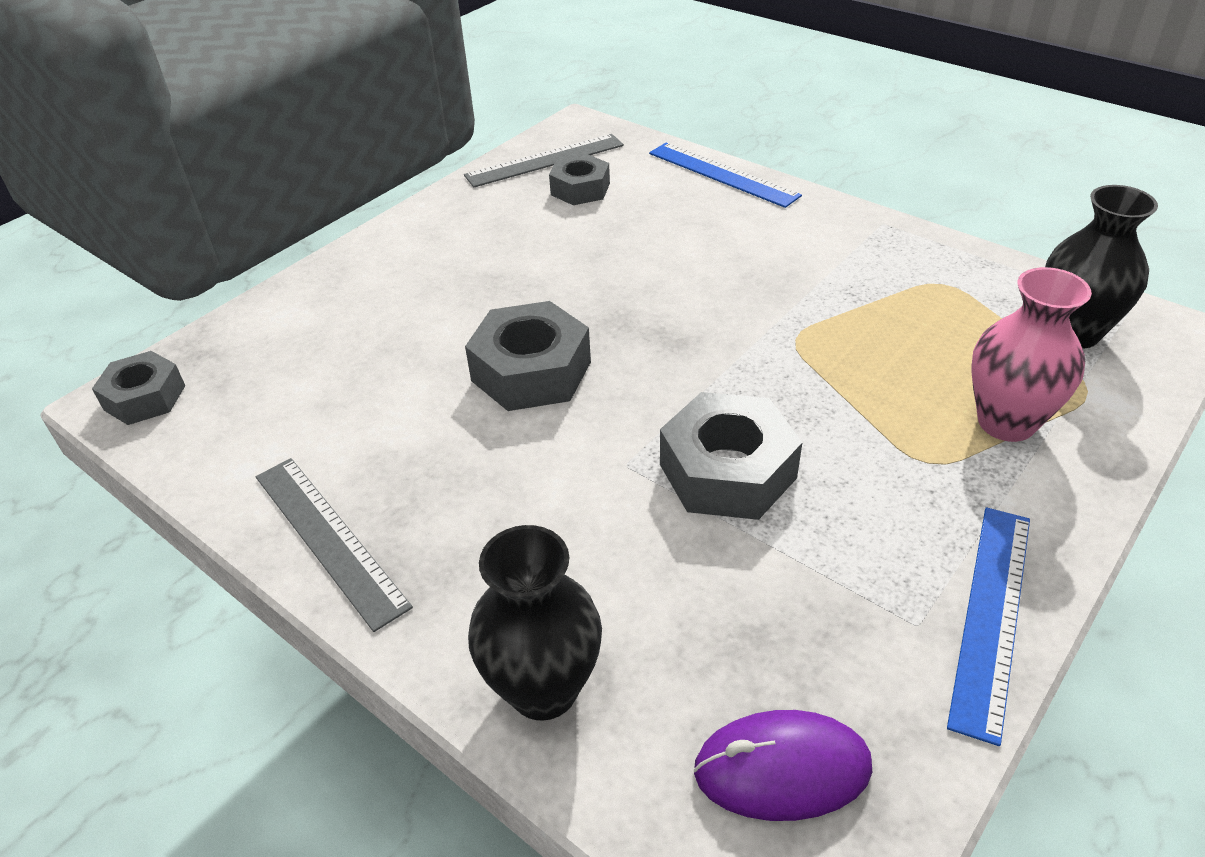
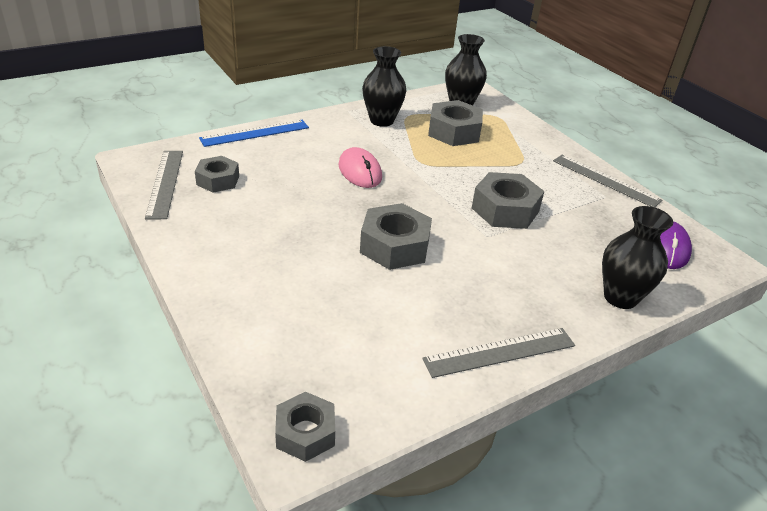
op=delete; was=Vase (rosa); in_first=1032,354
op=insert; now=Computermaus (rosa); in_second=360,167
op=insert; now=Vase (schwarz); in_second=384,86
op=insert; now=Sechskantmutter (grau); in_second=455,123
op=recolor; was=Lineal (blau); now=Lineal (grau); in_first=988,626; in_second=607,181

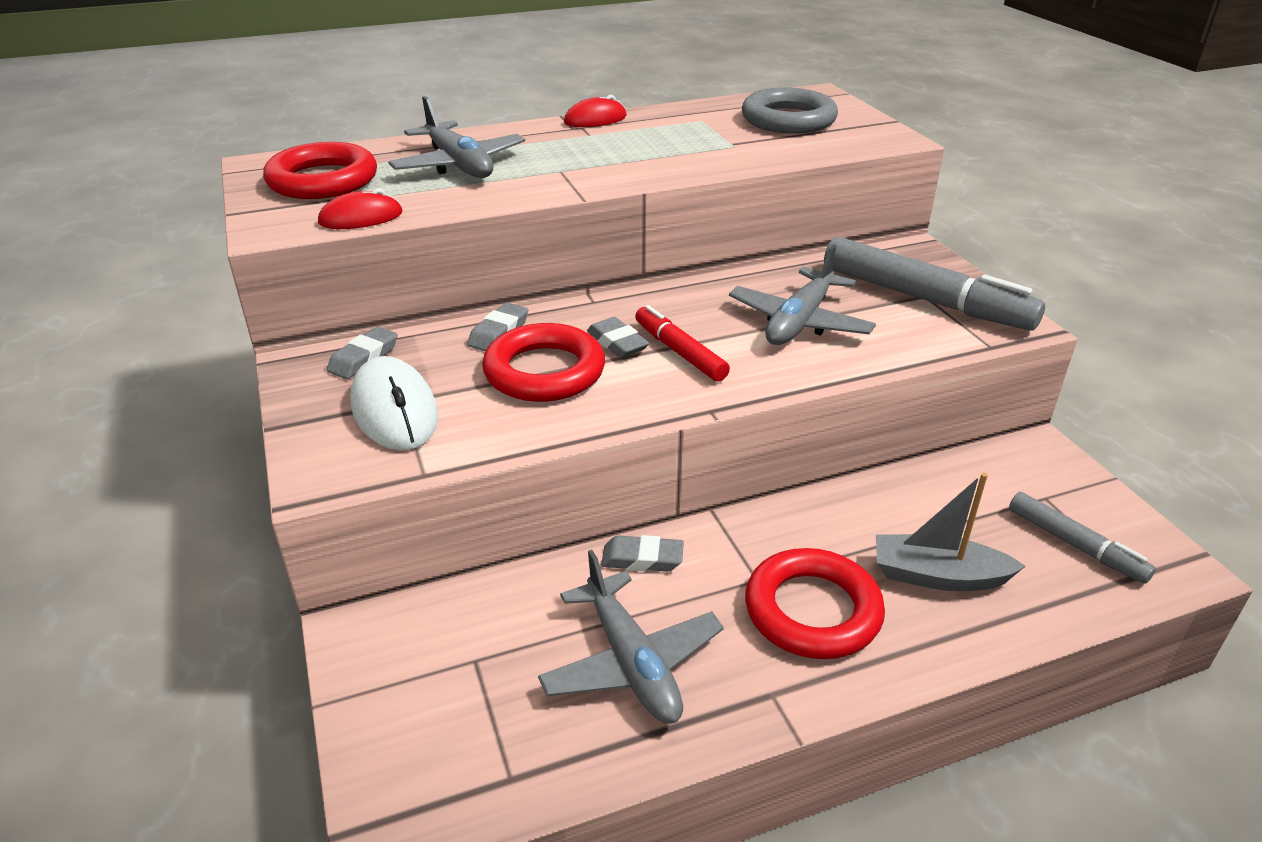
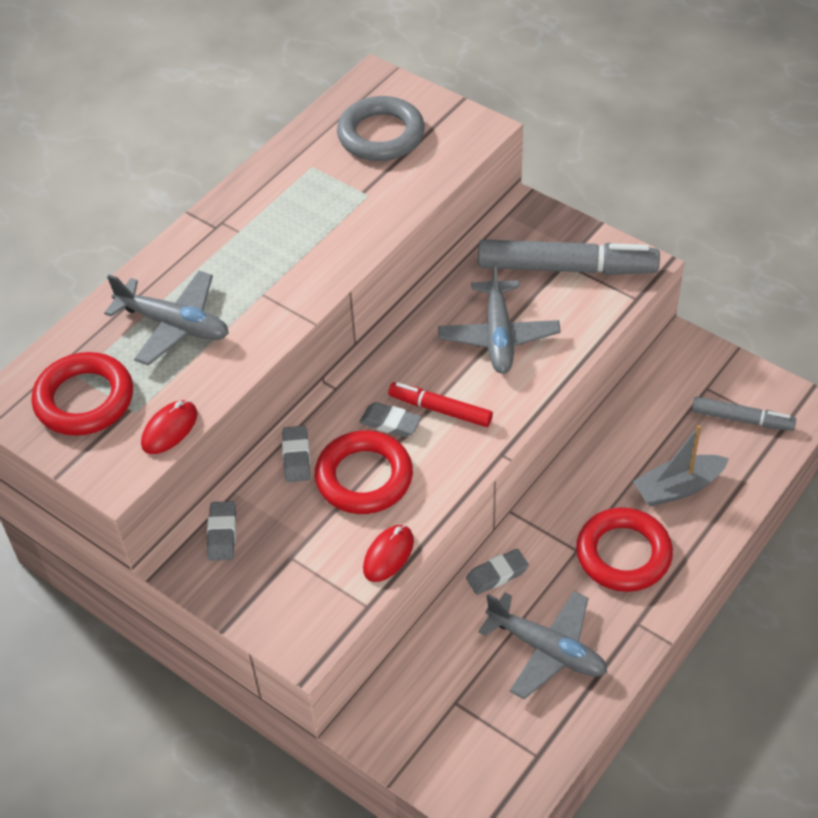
op=delete; was=Computermaus (weiß); in_first=394,403
op=move; was=Computermaus (rot); in_first=595,111; in_second=388,553

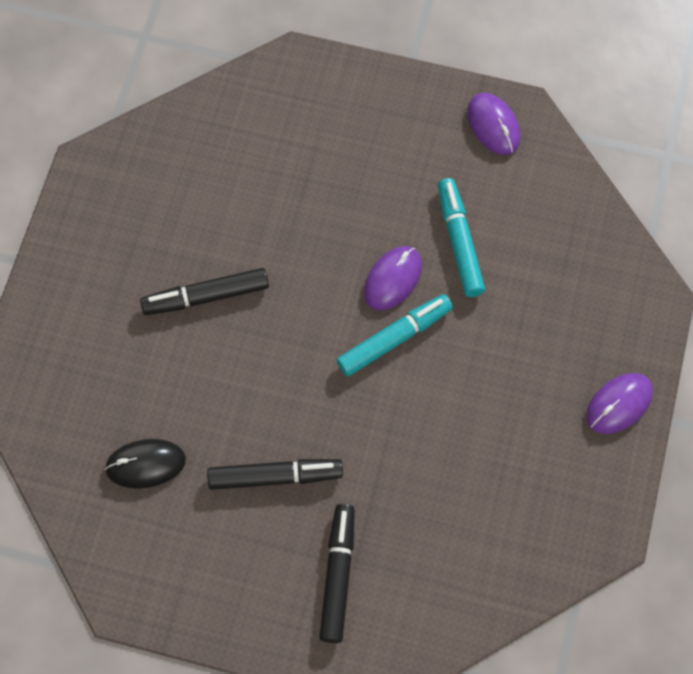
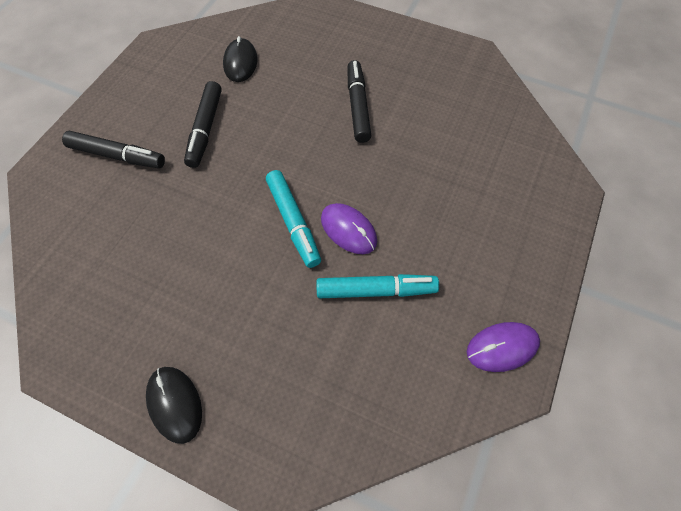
op=recolor; was=Computermaus (lila); now=Computermaus (schwarz); in_first=619,403; in_second=174,405

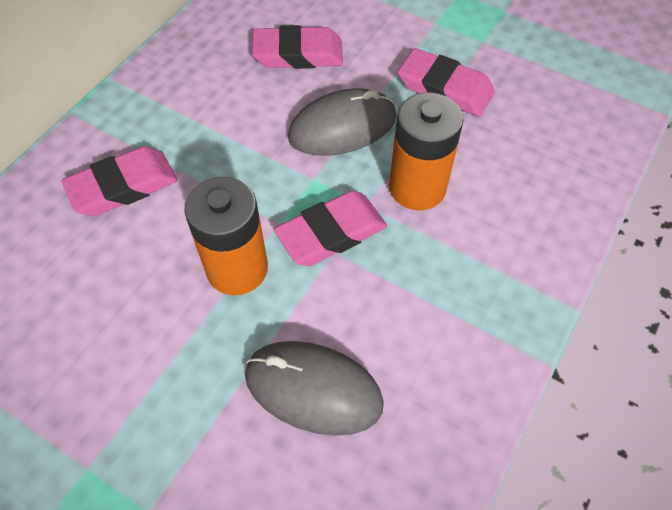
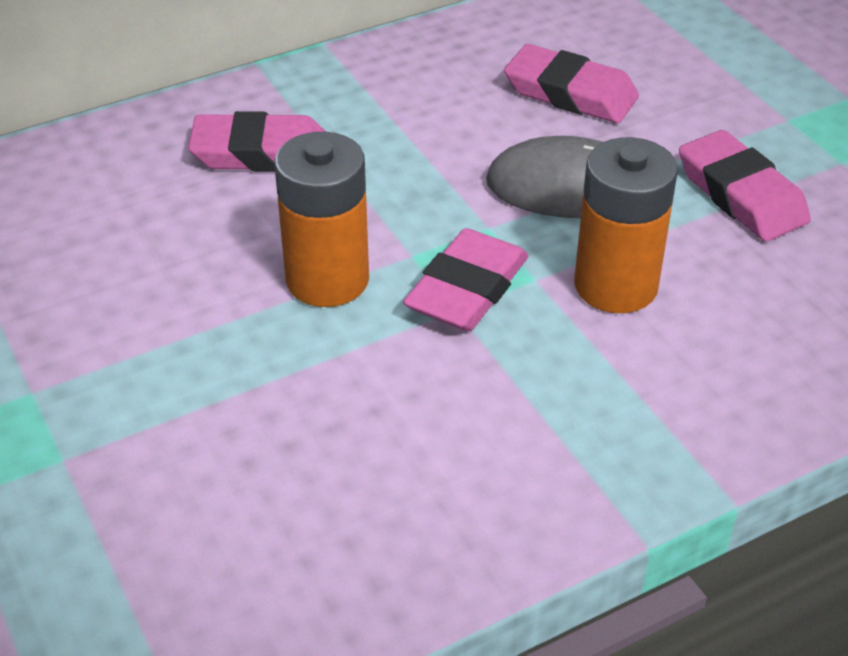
op=delete; was=Computermaus (grau); in_first=314,388
op=rotate; was=Radiergummi (rosa); in_first=330,228; in_second=465,279; clockwise=-60

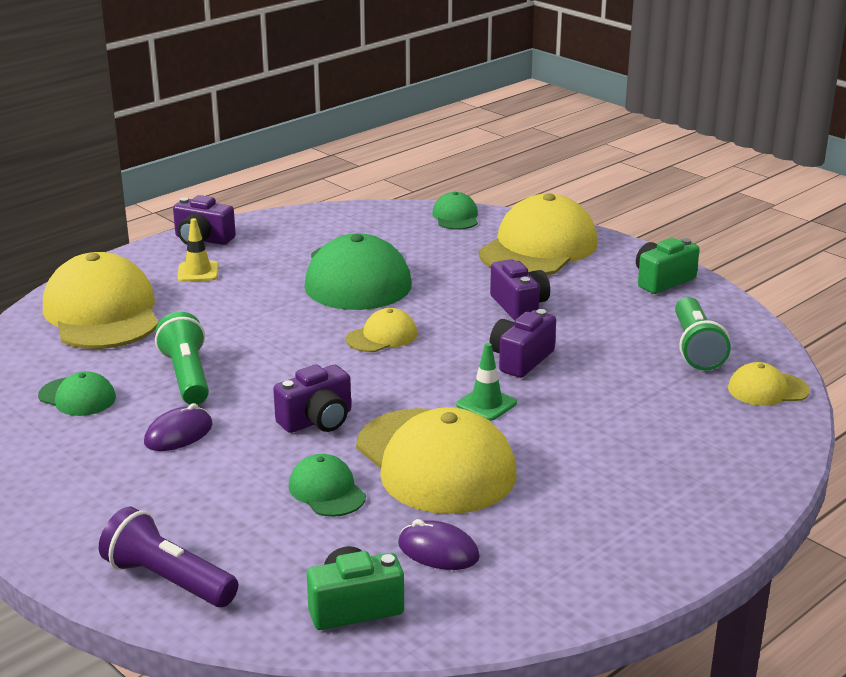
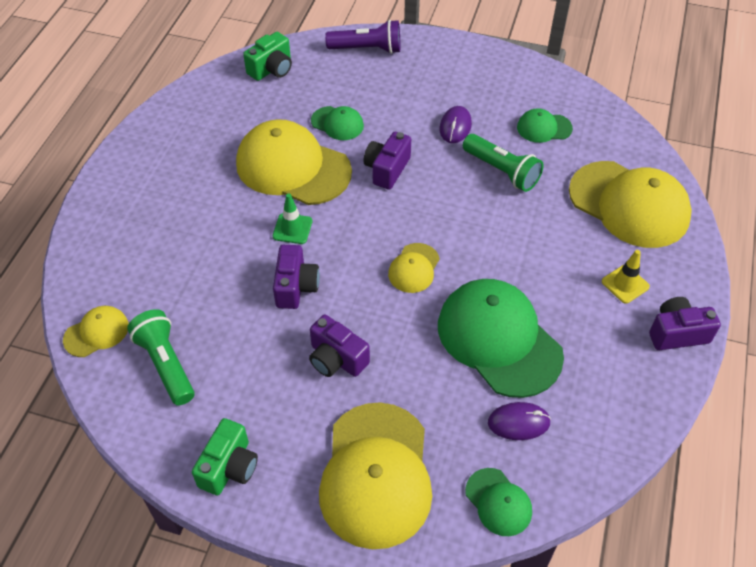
op=move; was=Computermaus (lila); in_first=439,544; in_second=519,421

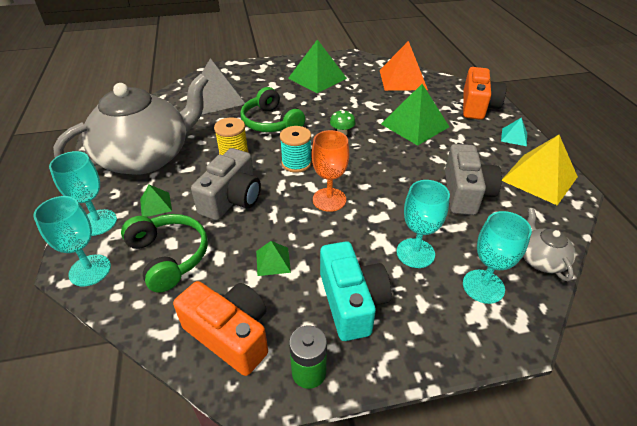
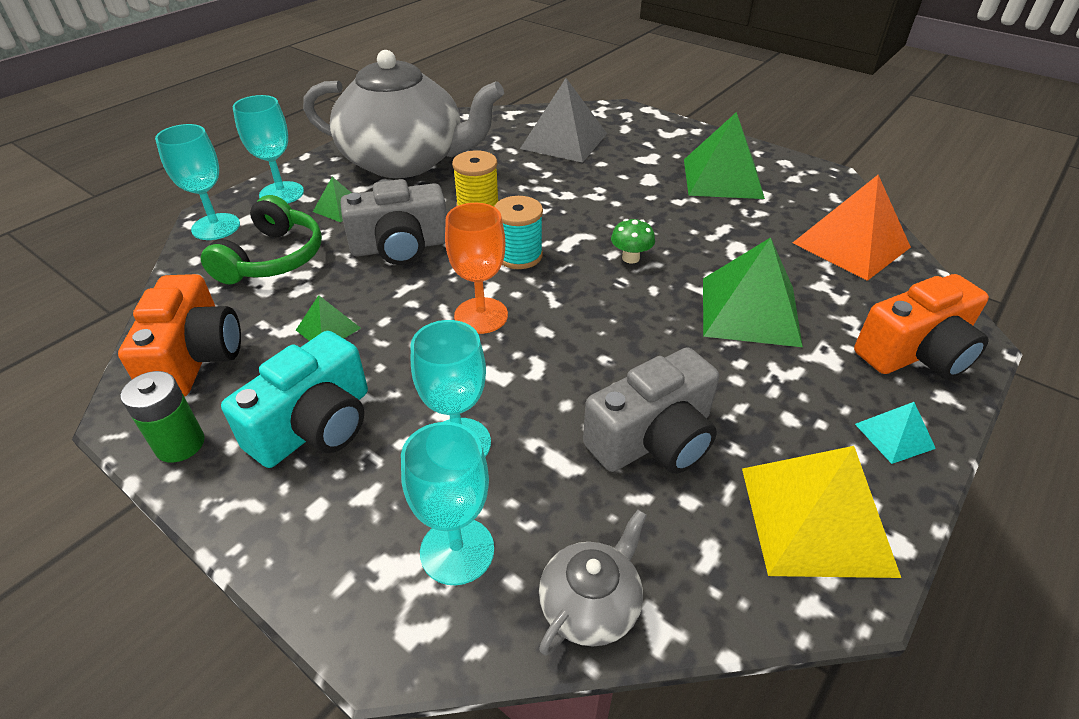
op=delete; was=Kopfhörer (grün); in_first=272,109

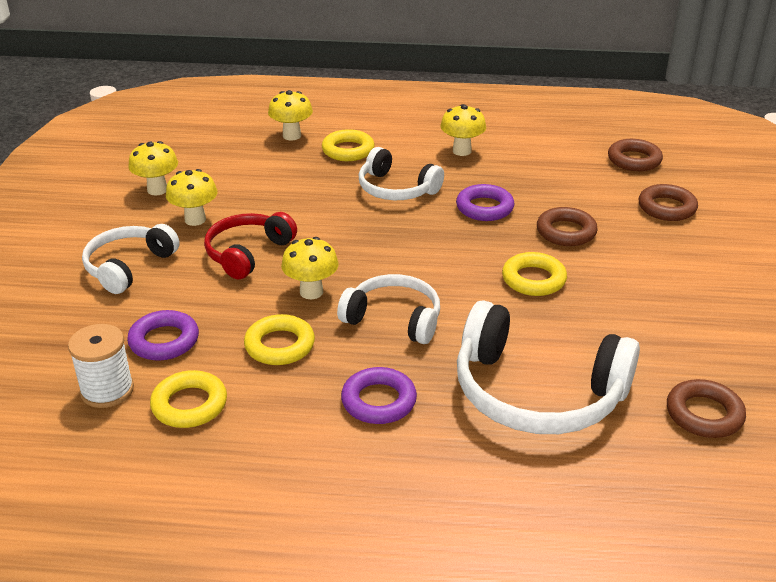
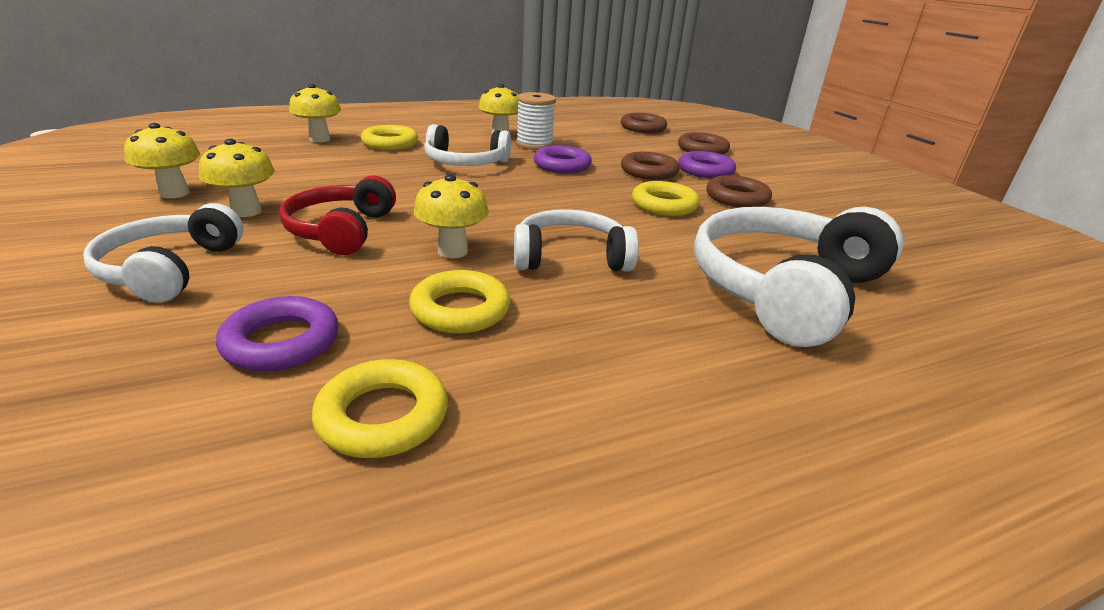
op=move; was=Garnrolle (weiß); in_first=101,366; in_second=536,121
op=move; was=Ring (lila); in_first=379,395; in_second=707,165
op=move; was=Ring (braun); in_first=706,408; in_second=739,191
op=rotate; was=Kopfhörer (weiß); in_first=548,367; in_second=798,277; clockwise=135

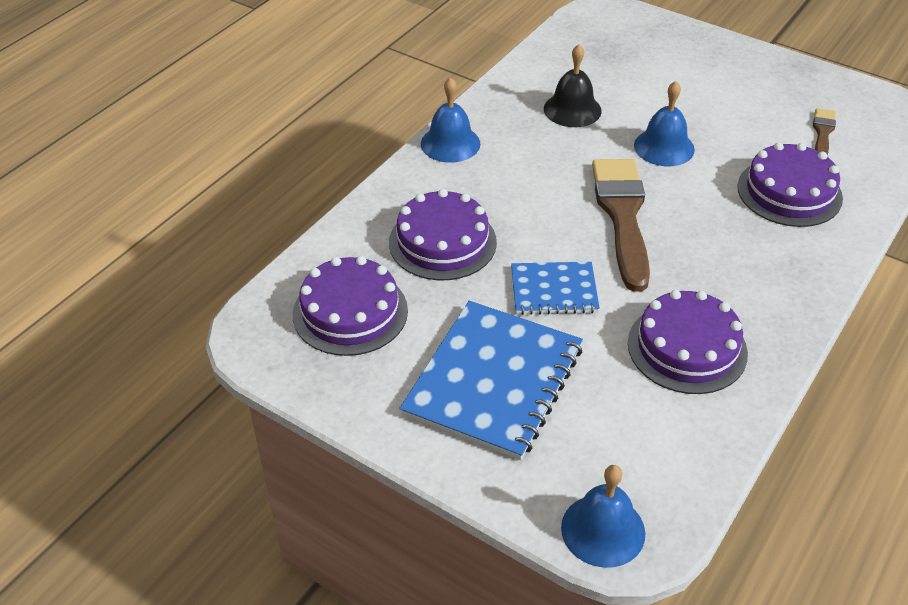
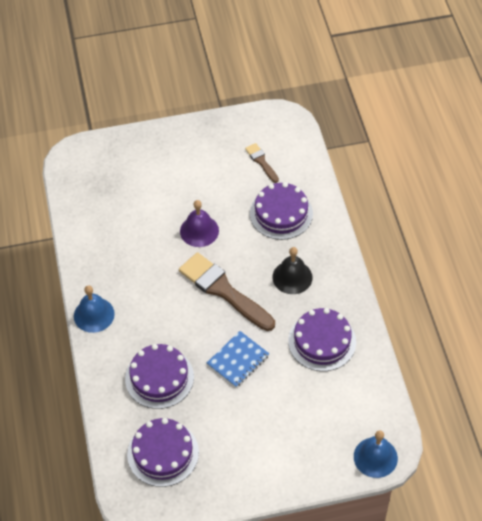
op=delete; was=Notizbuch (blau); in_first=491,380
op=move; was=Glocke (schwarz); in_first=573,85; in_second=292,270
op=recolor; was=Glocke (blau); now=Glocke (lila); in_first=664,123; in_second=199,223

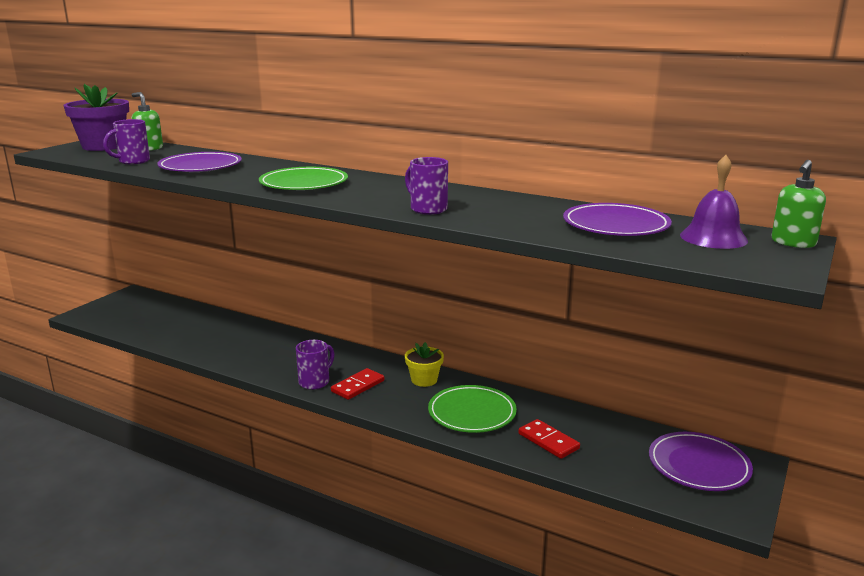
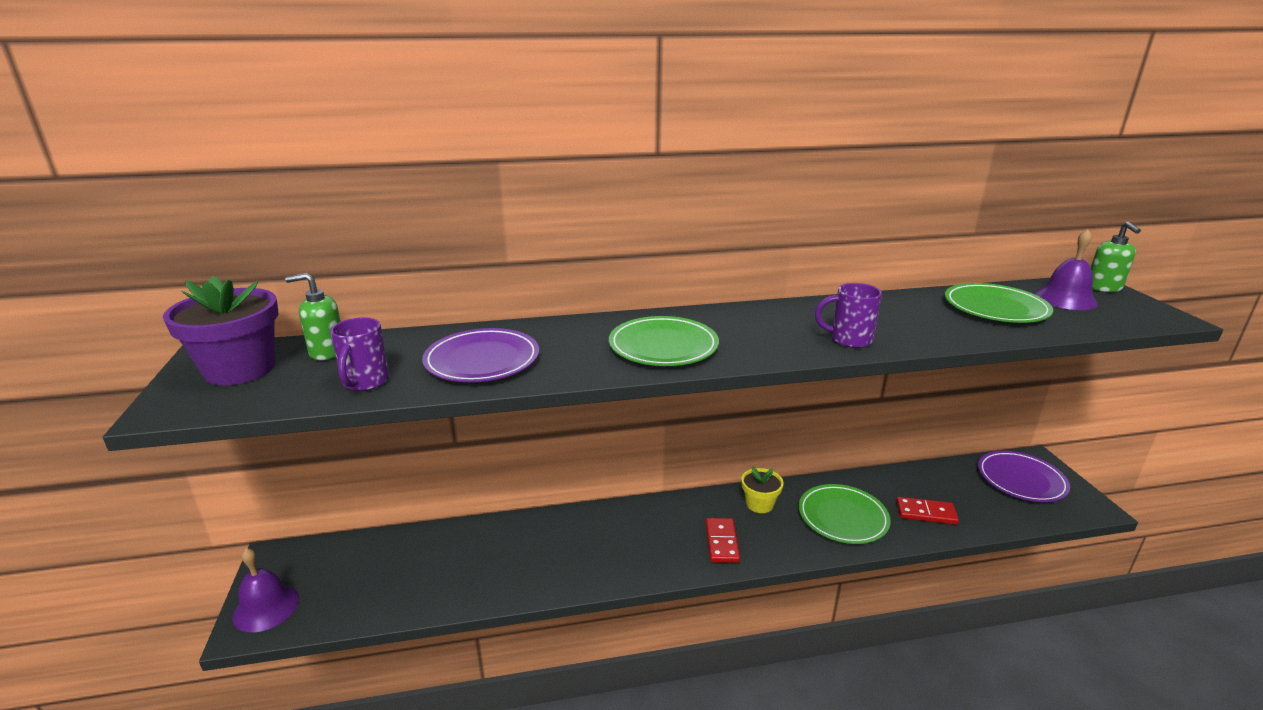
op=delete; was=Tasse (lila); in_first=315,365
op=insert; now=Glocke (lila); in_second=265,590
op=recolor; was=Teller (lila); now=Teller (grün); in_first=617,219; in_second=999,303

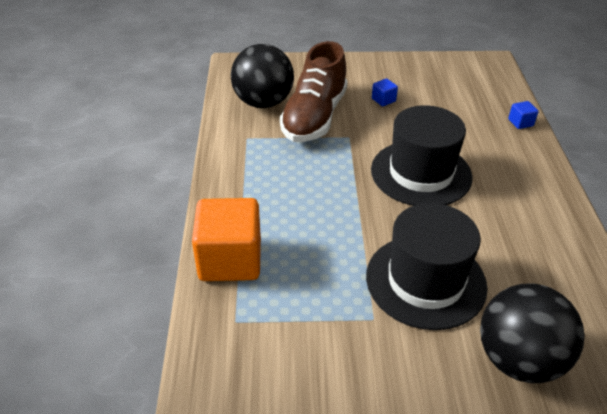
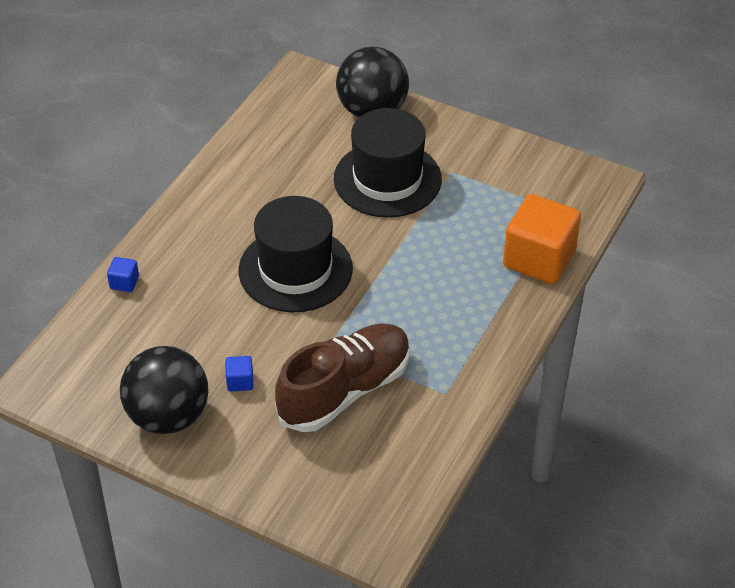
op=move; was=Ball (schwarz); in_first=262,76; in_second=164,390

